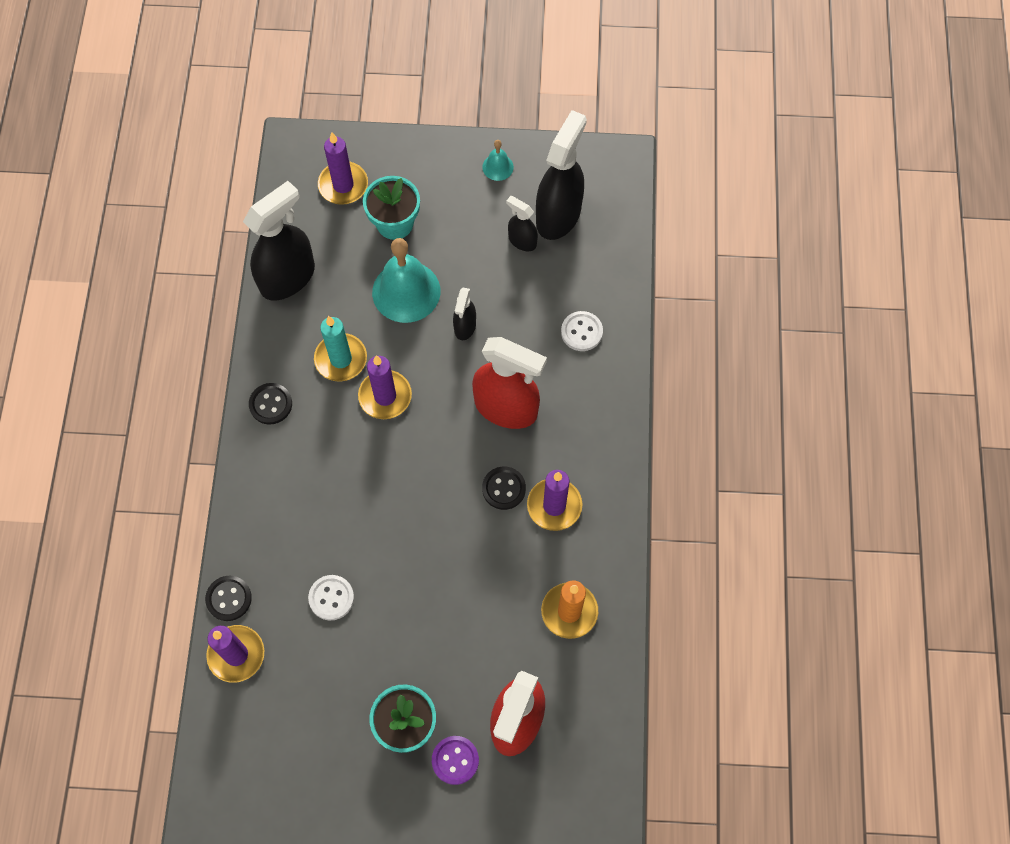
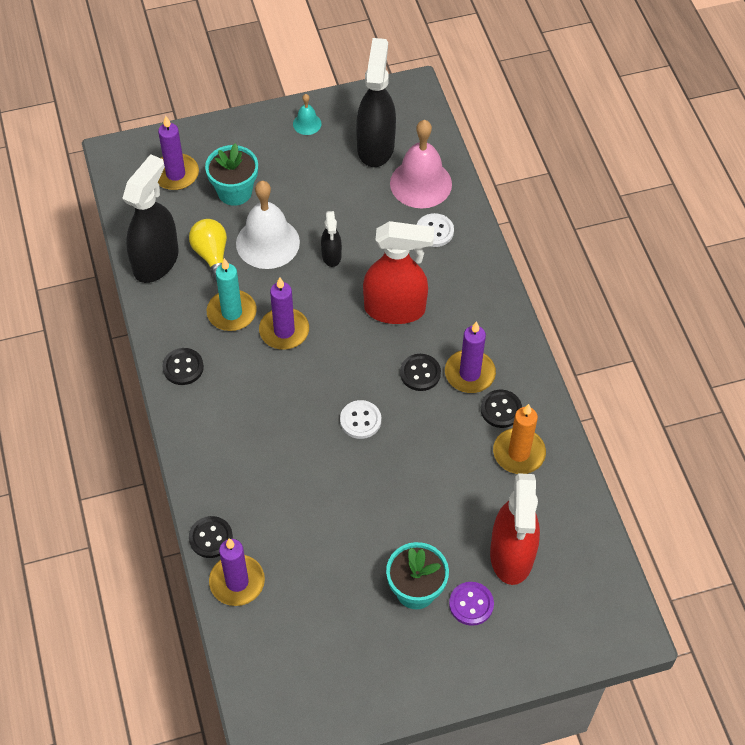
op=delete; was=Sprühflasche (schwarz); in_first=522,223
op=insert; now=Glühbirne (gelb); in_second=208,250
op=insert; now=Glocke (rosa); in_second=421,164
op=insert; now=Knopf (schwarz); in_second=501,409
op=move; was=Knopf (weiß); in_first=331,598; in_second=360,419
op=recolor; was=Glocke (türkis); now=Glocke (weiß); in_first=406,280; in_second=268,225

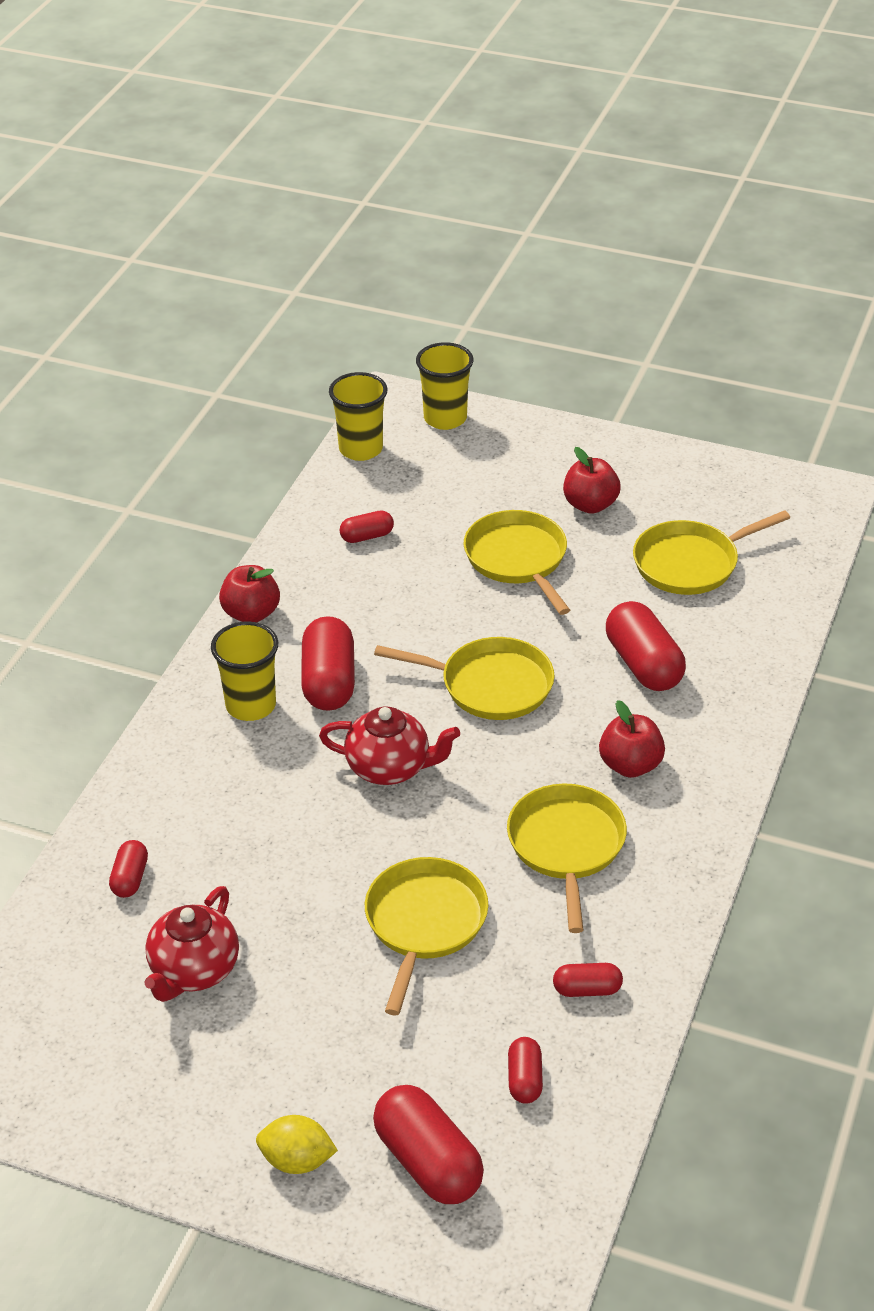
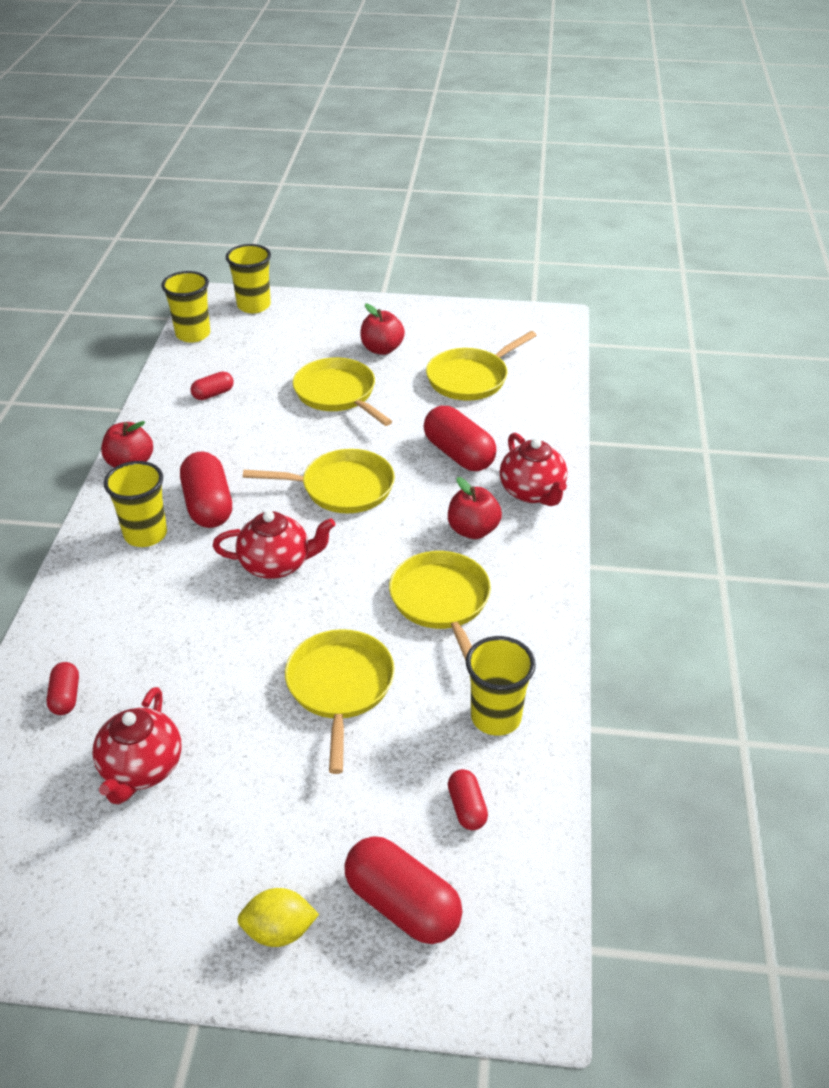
op=insert; now=Teekanne (rot); in_second=533,469
op=replace; was=Kapsel (rot); now=Becher (gelb); in_first=588,980; in_second=501,686

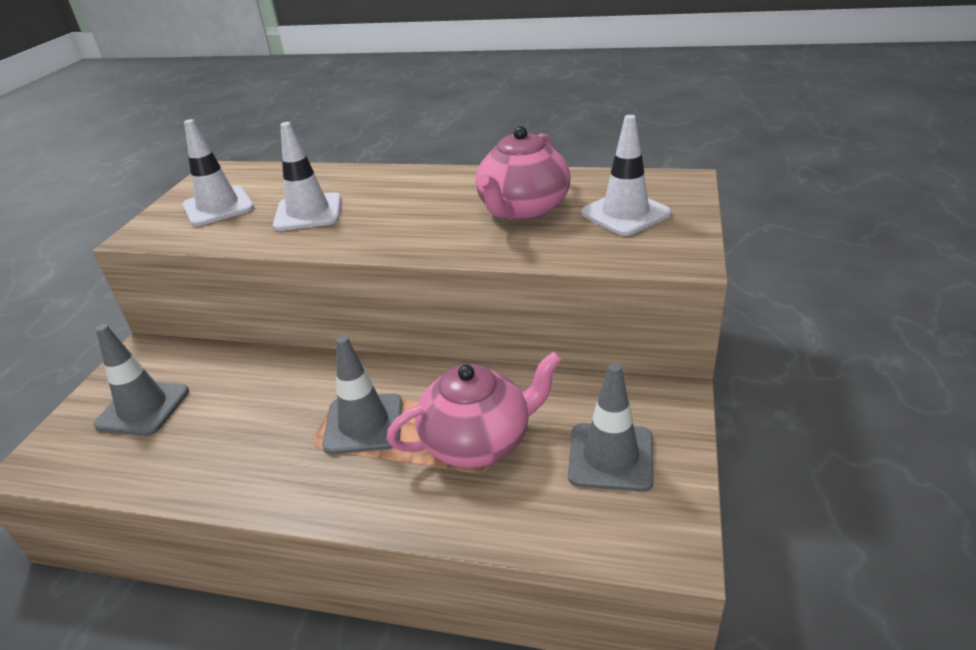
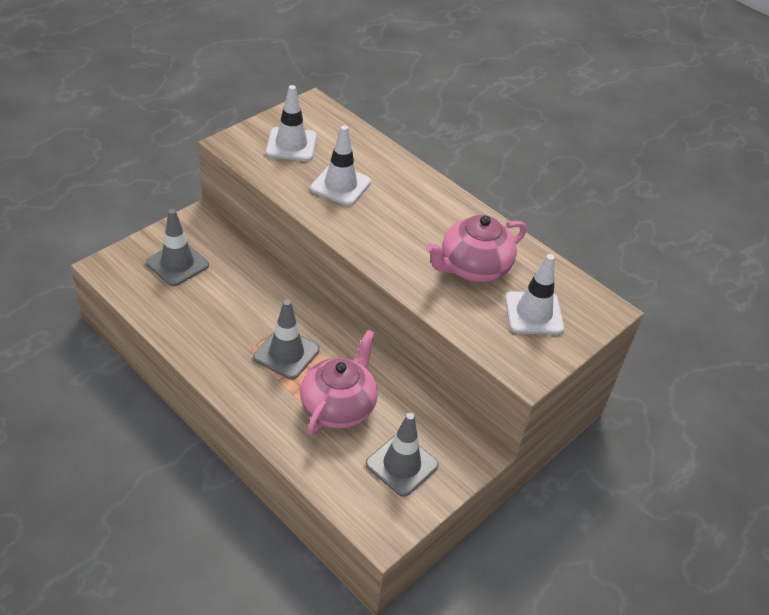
op=rotate; was=Teekanne (rosa); in_first=474,409; in_second=339,383; clockwise=-75

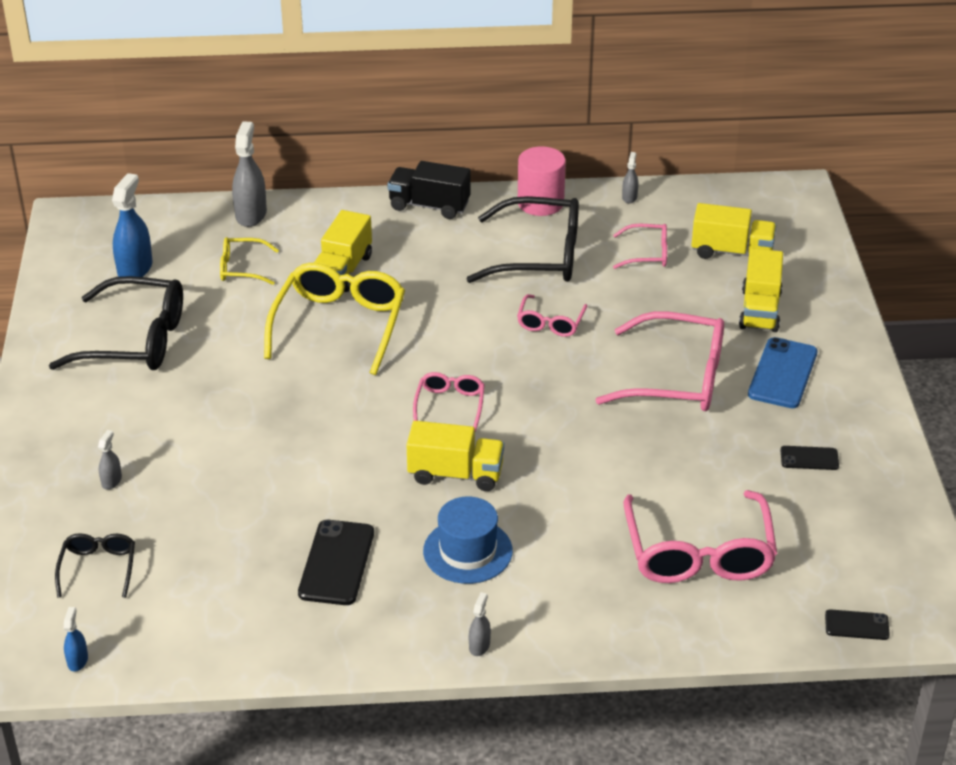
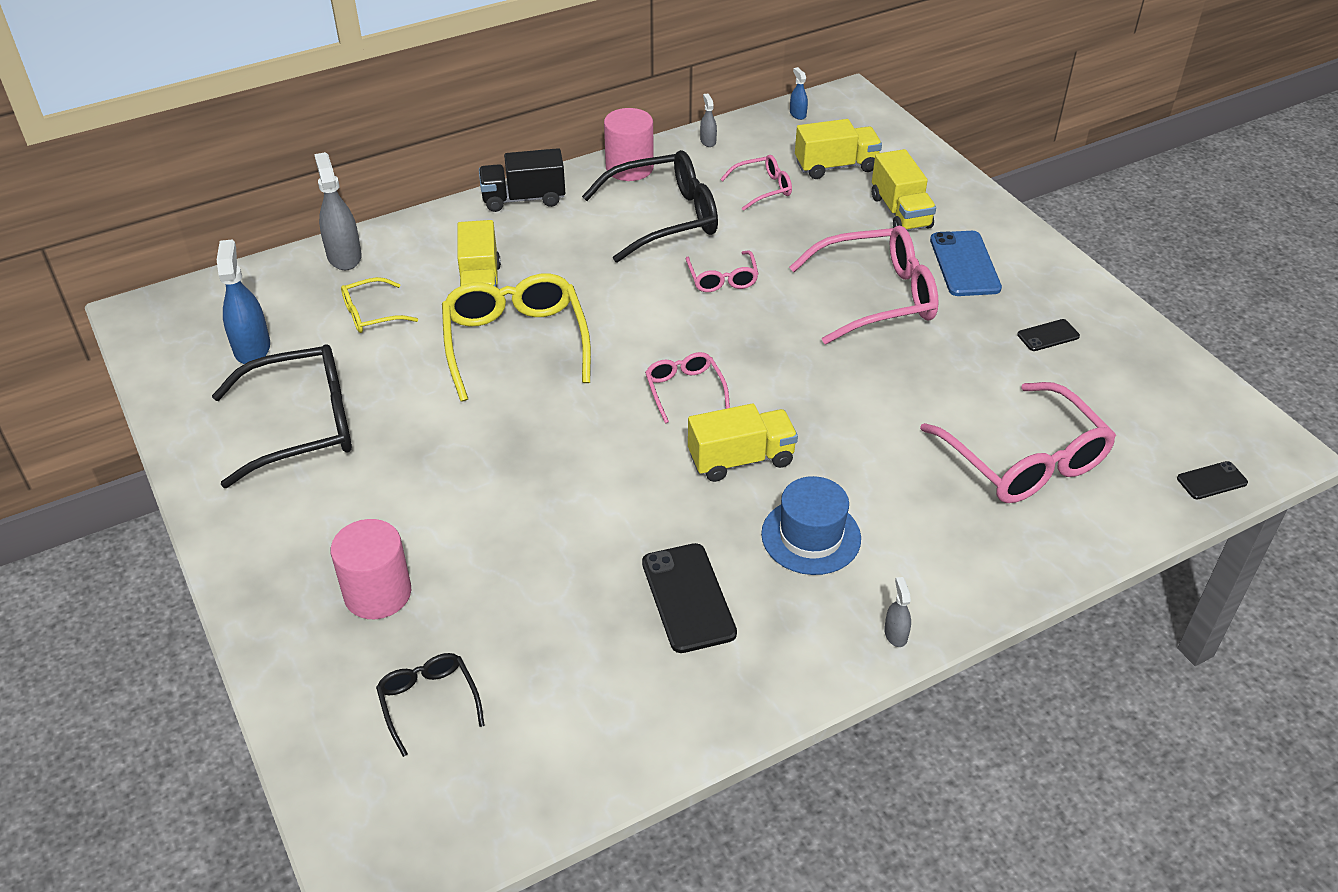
op=move; was=Sprühflasche (blau); in_first=76,639; in_second=799,93
op=replace; was=Sprühflasche (grau); now=Vollzylinder (rosa); in_first=110,460; in_second=371,569

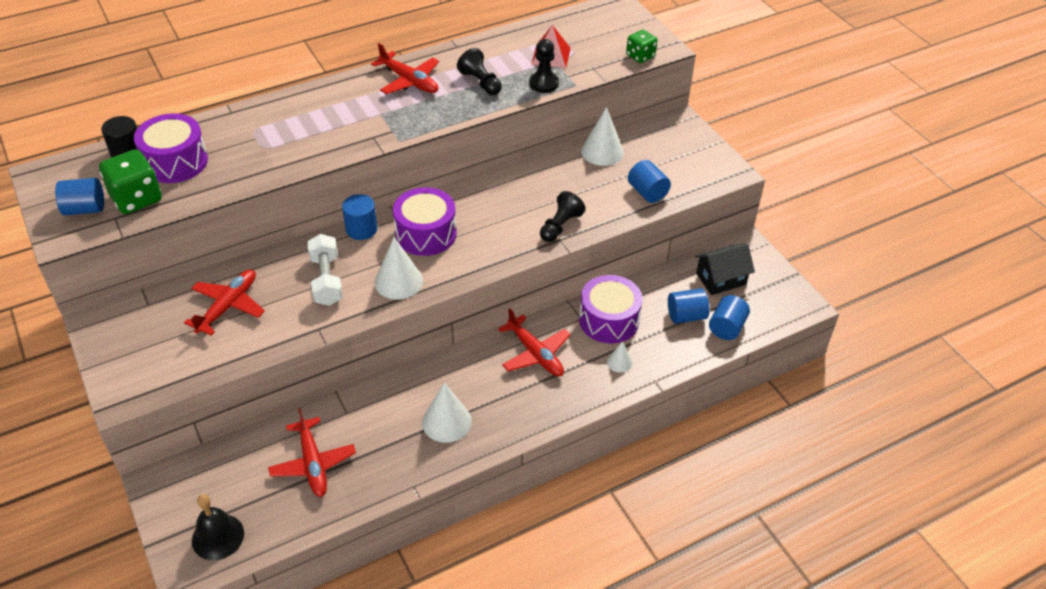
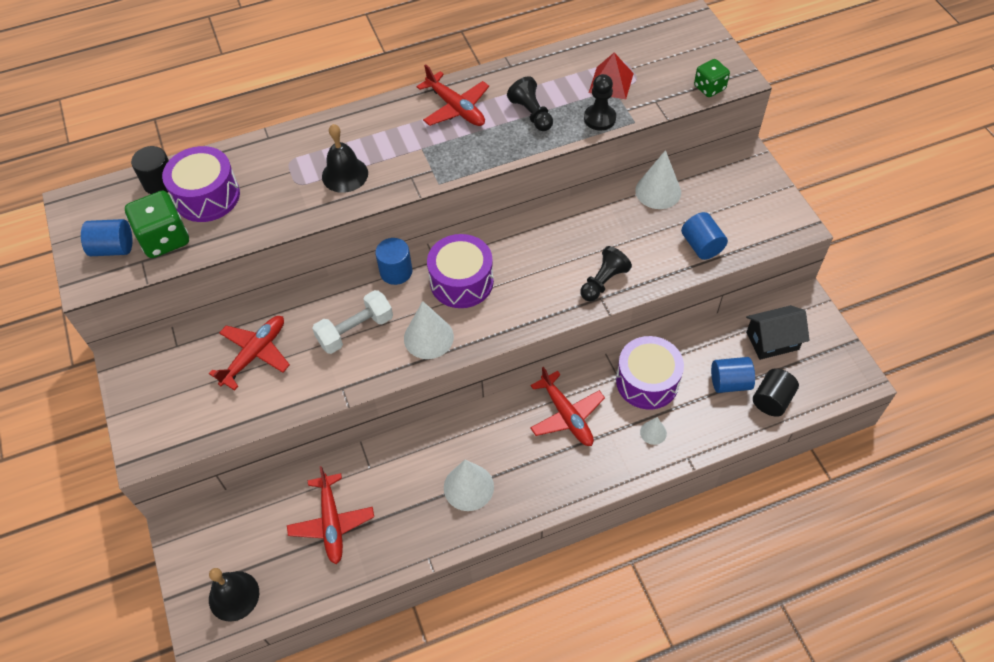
op=insert; now=Glocke (schwarz); in_second=345,158
op=recolor; was=Vollzylinder (blau); now=Vollzylinder (schwarz); in_first=729,317; in_second=776,392
op=rotate; was=Hantel (weiß); in_first=325,270; in_second=352,322; clockwise=60

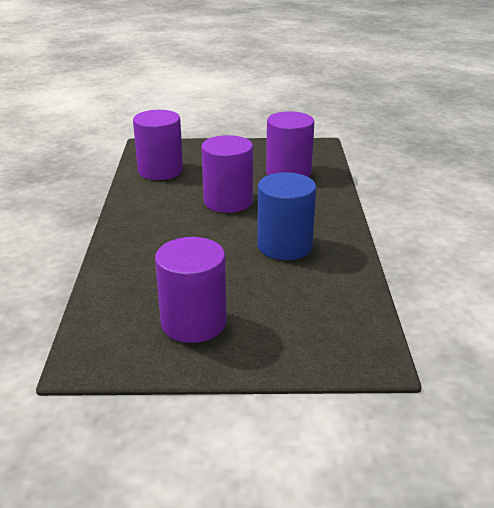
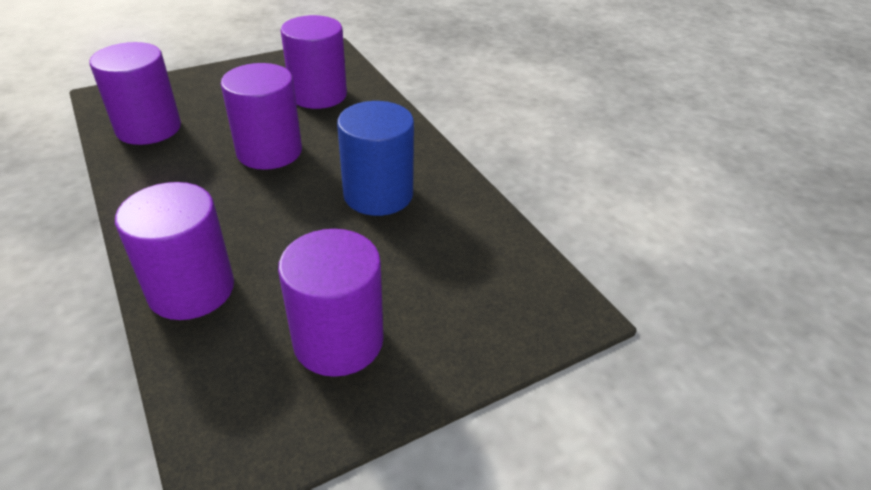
op=insert; now=Vollzylinder (lila); in_second=174,251

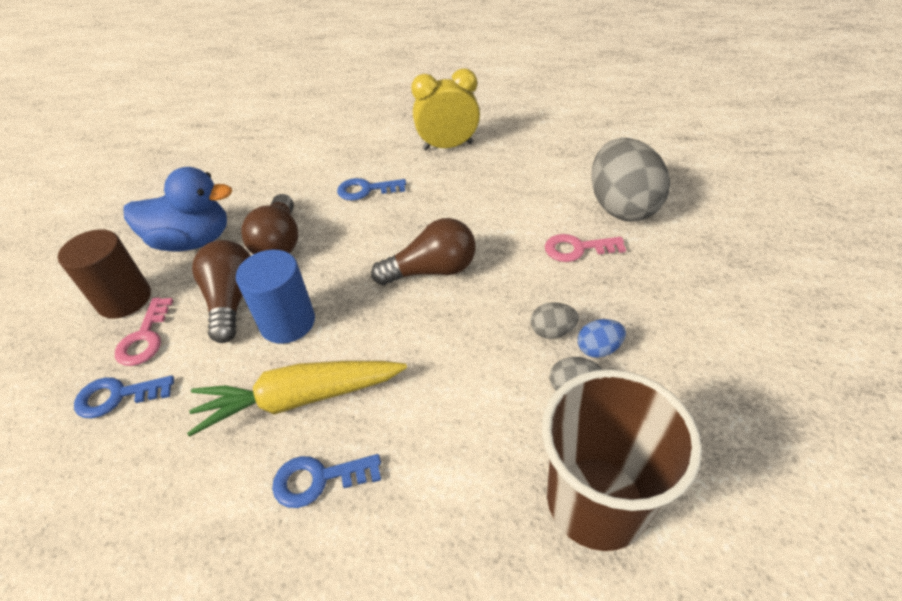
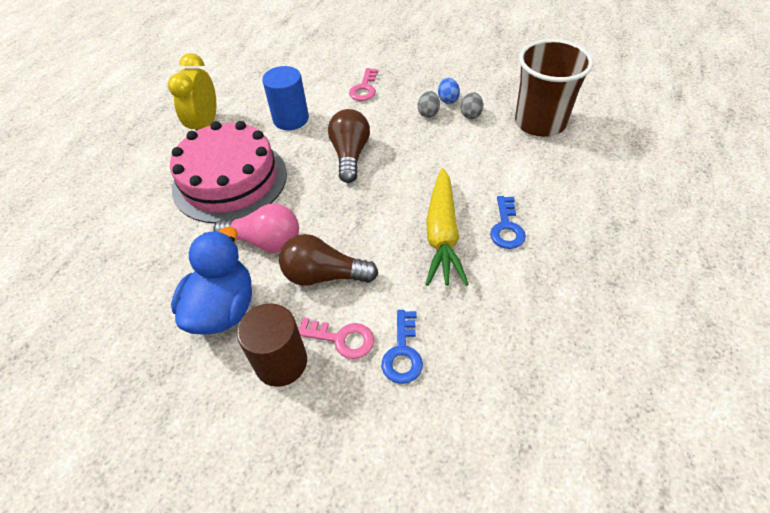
op=delete; was=Ei (grau); in_first=630,179
op=move; was=Vollzylinder (blau); in_first=275,297; in_second=285,98
op=replace; was=Schlüssel (blau); now=Kuchen (rosa); in_first=371,189; in_second=228,172
op=recolor; was=Glühbirne (braun); now=Glühbirne (rosa); in_first=269,224; in_second=256,228

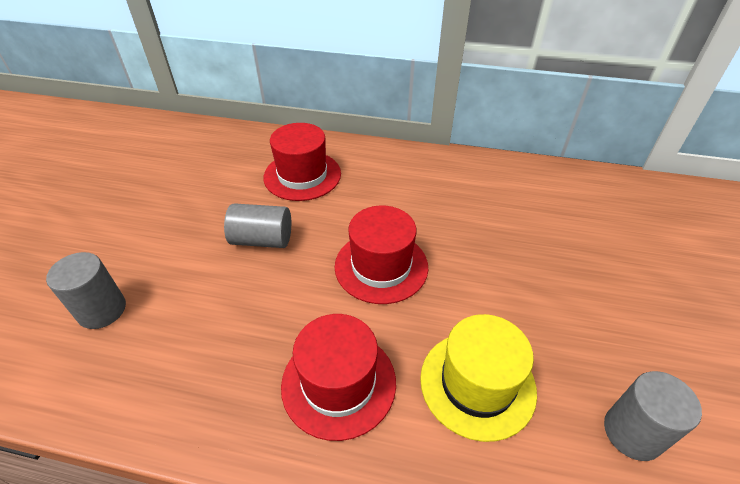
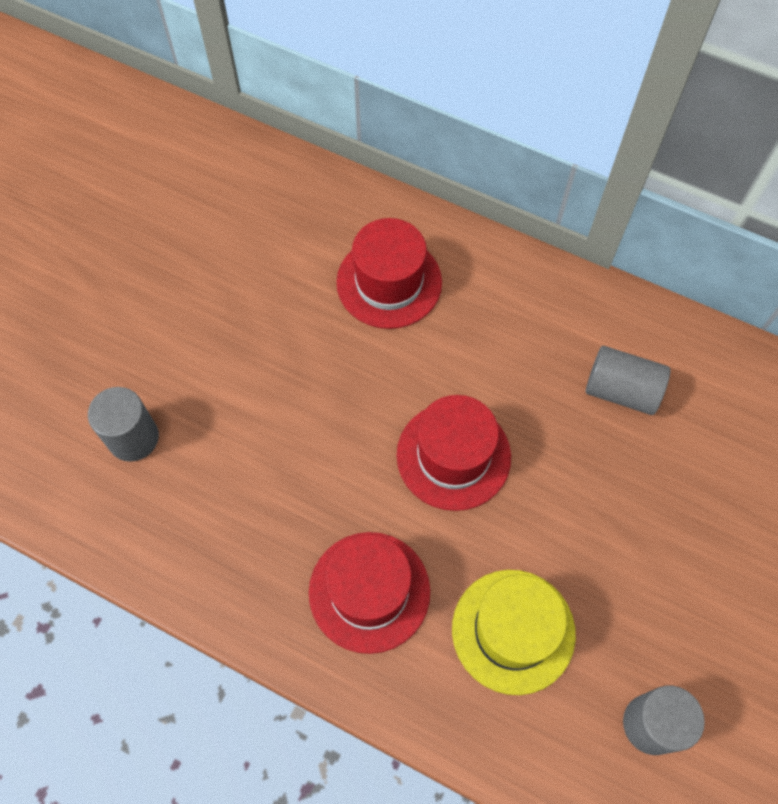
op=move; was=Vollzylinder (grau); in_first=257,225; in_second=628,380

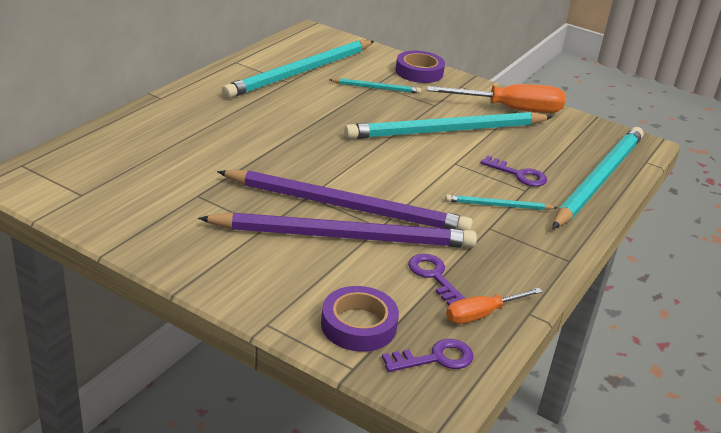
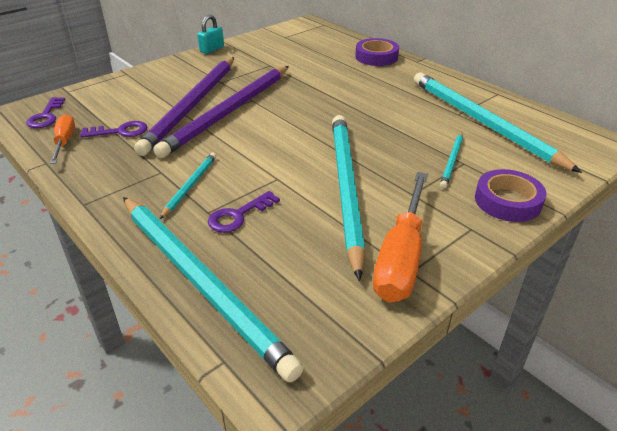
op=insert; now=Vorhängeschloss (türkis); in_second=210,34
op=move; was=Klebeband (lila); in_first=360,319; in_second=377,52

